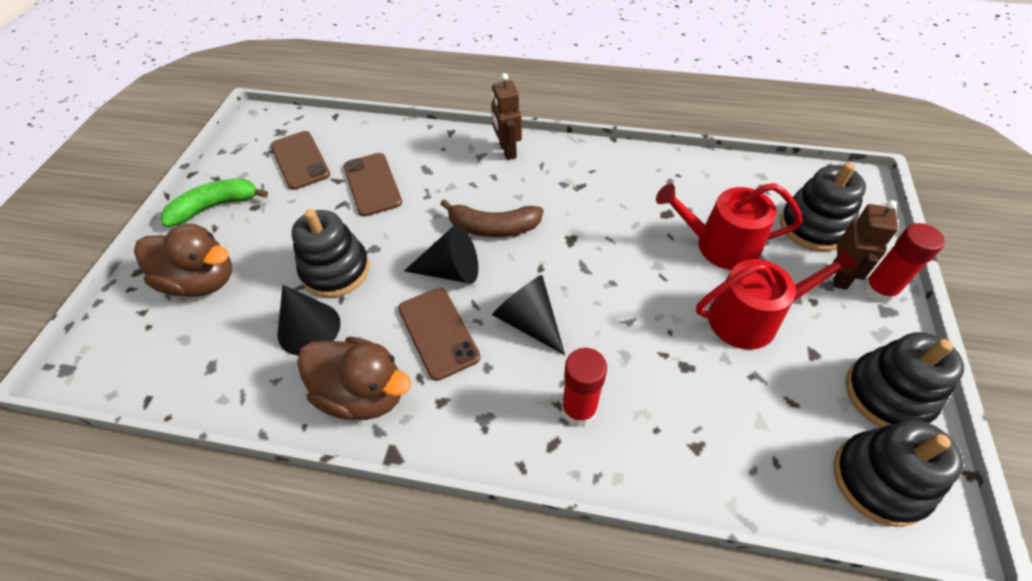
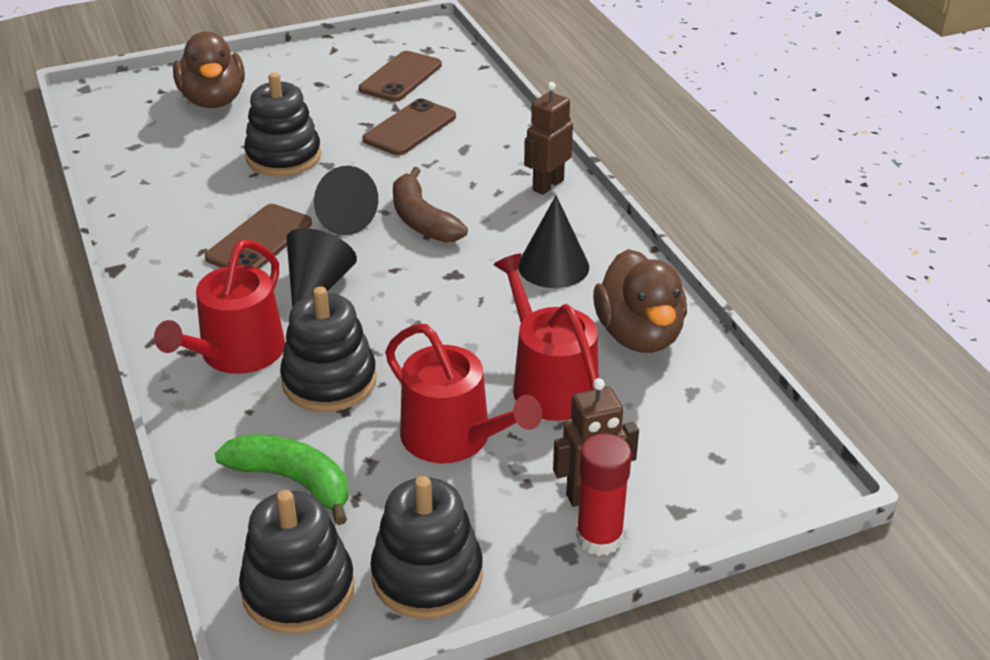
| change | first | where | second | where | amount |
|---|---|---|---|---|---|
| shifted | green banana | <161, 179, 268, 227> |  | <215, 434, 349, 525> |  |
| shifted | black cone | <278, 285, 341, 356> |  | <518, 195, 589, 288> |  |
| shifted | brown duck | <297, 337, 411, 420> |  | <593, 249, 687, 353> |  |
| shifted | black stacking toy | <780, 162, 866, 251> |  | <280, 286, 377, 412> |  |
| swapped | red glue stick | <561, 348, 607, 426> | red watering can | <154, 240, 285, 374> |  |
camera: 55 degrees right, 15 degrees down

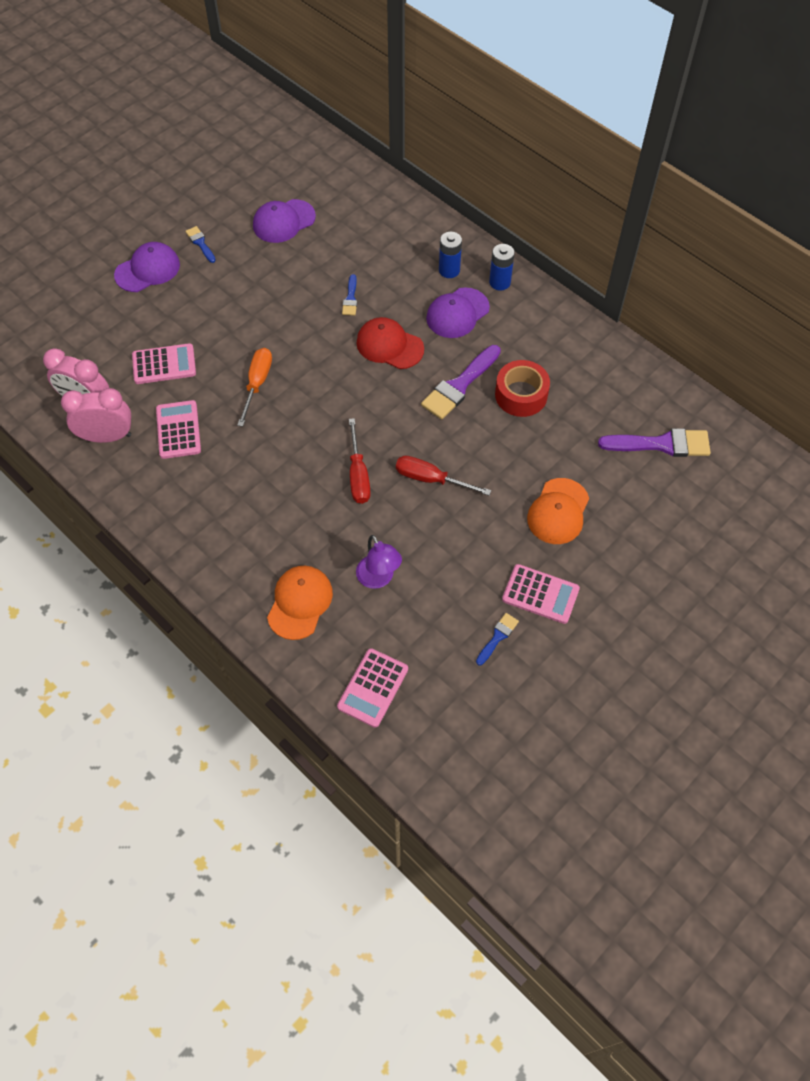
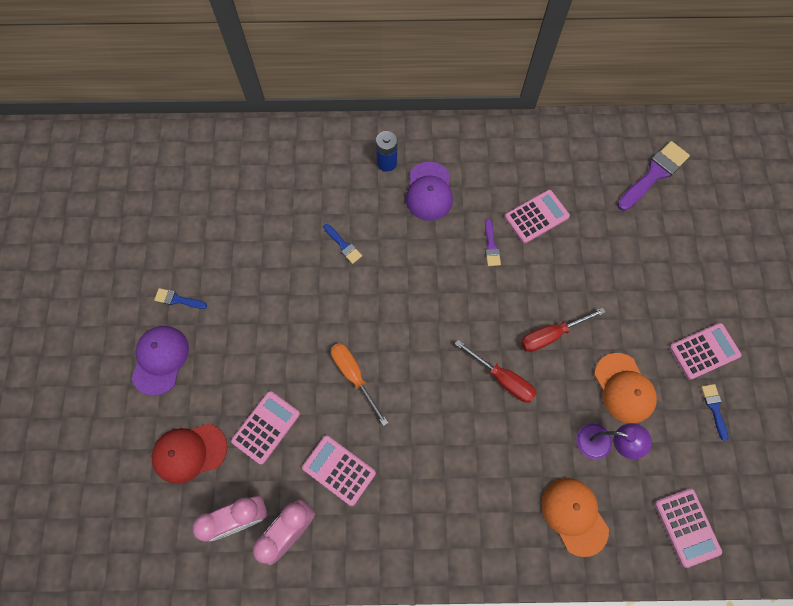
| change | first | where | second | where | amount |
|---|---|---|---|---|---|
| gone | purple cap | <253, 199, 316, 243> |  |  |  |
| gone | blue battery | <489, 244, 515, 290> |  |  |  |
| shifted | red cap | <356, 317, 424, 369> |  | <152, 423, 227, 484> |  |
| shifted | orange cap | <527, 478, 589, 544> |  | <594, 353, 657, 423> |  |
| swapped | red tape | <495, 360, 550, 417> | pink calculator | <505, 190, 570, 243> |  |
| scaled | purple brush | <421, 345, 501, 419> |  | <485, 219, 501, 266> | x0.52 |
camera: 45 degrees left, 10 degrees up

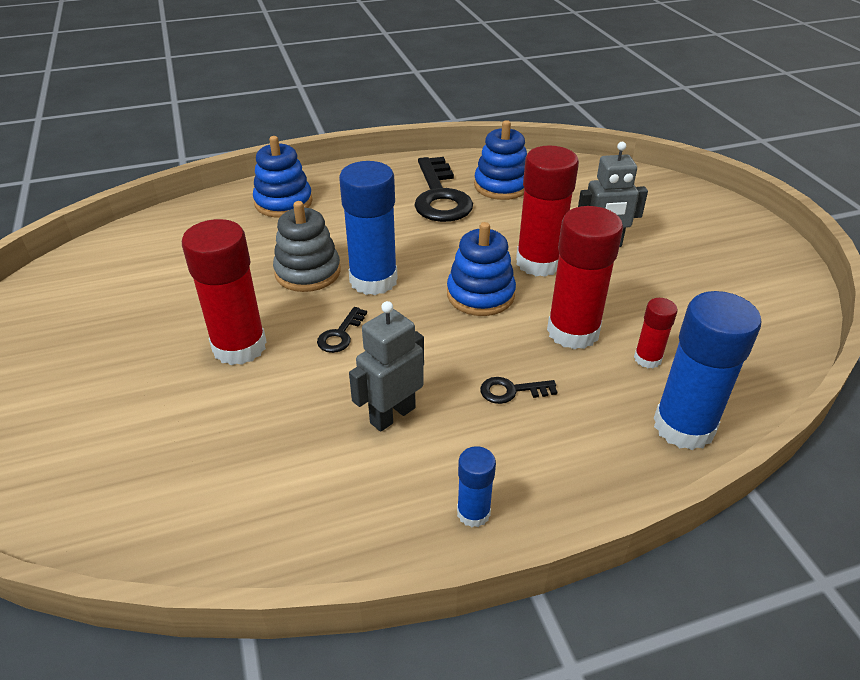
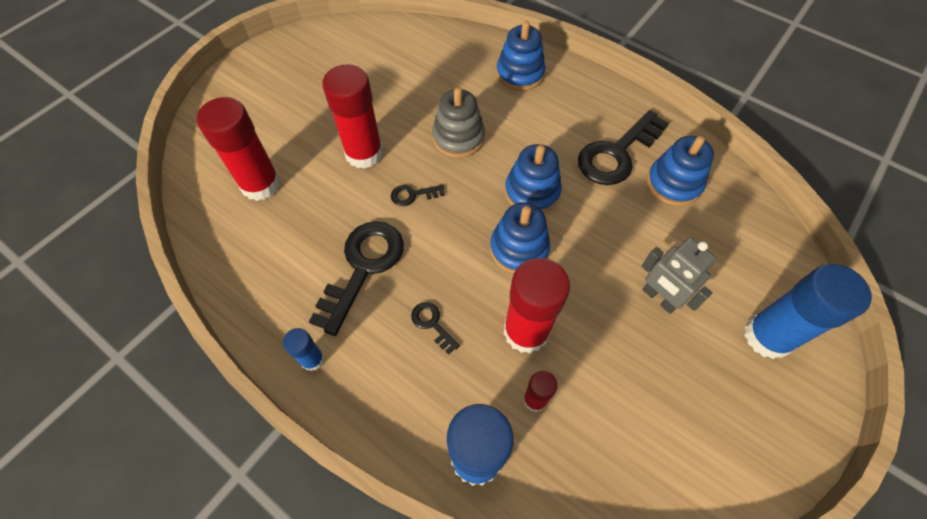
| change | first | where | second | where | amount |
|---|---|---|---|---|---|
| new |  |  | blue stacking toy | <505, 144, 562, 213> |  |
| shifted | blue glue stick | <339, 161, 398, 295> |  | <744, 264, 872, 359> |  |
| shifted | red glue stick | <516, 145, 579, 277> |  | <197, 97, 280, 201> |  |
| swapped | grey robot | <349, 301, 424, 432> | black key | <309, 221, 404, 336> |  |
camera: 55 degrees right, 20 degrees up

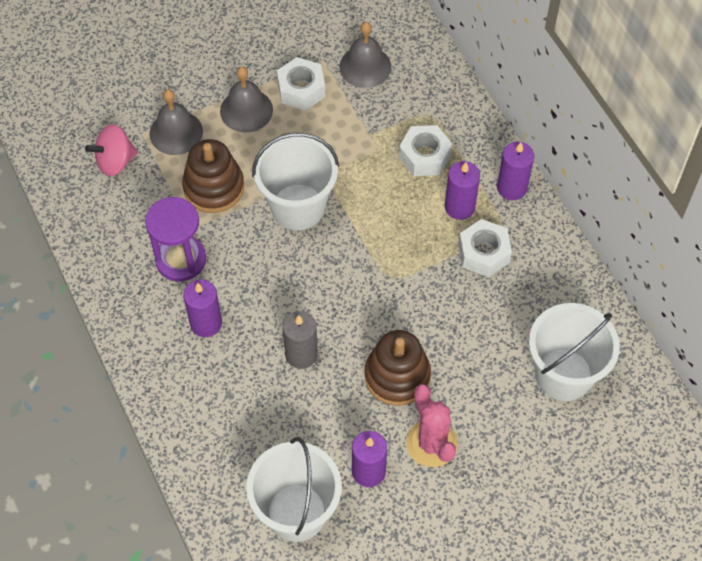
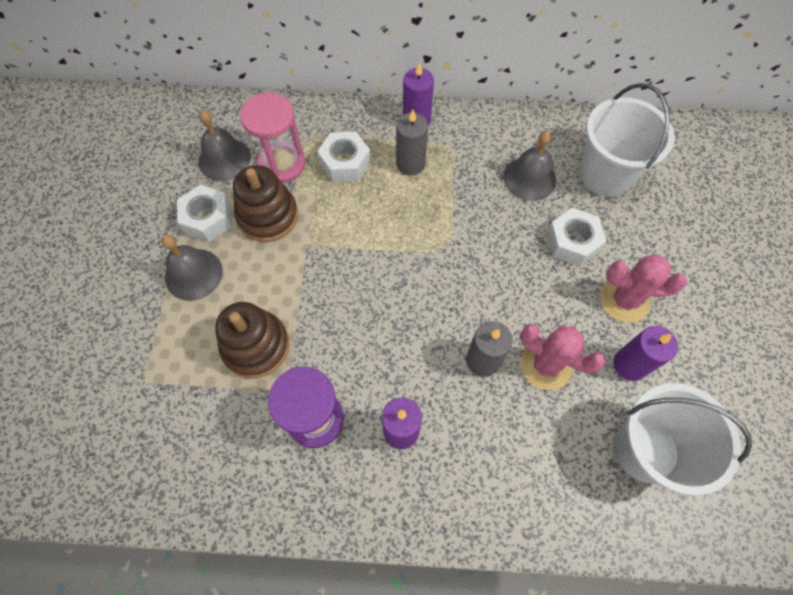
| change | first | where | second | where | amount |
|---|---|---|---|---|---|
| gone | pink spinning top | <85, 124, 138, 176> |  |  |  |
| gone | white bucket | <252, 133, 339, 230> |  |  |  |
| new |  |  | pink hourglass | <240, 92, 306, 183> |  |
| new |  |  | pink cactus | <520, 324, 606, 390> |  |
| shifted | grey bell | <150, 89, 203, 155> |  | <503, 131, 556, 201> |  |
| shifted | brown stacking toy | <365, 330, 431, 406> |  | <233, 165, 298, 242> |  |
| shifted | white nut | <458, 219, 512, 277> |  | <547, 208, 606, 266> |  |
| repainted | purple candle | <445, 161, 480, 220> | grey candle | <396, 109, 428, 176> |  |
camera: 60 degrees left, 5 degrees up

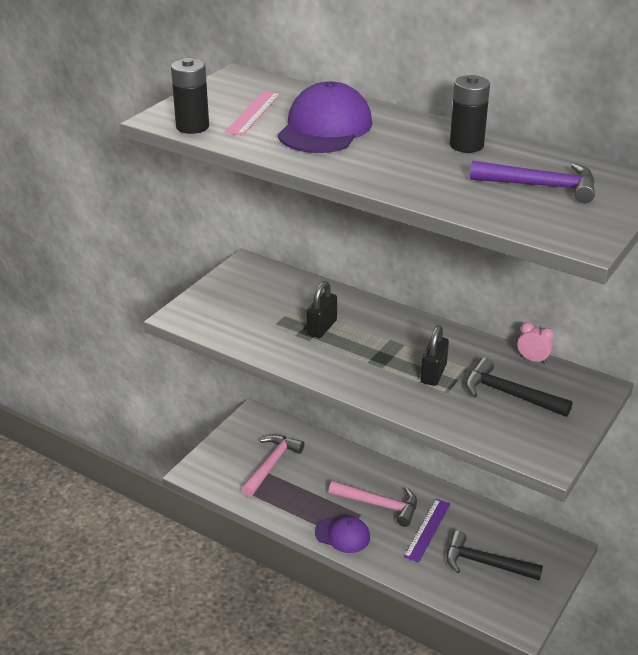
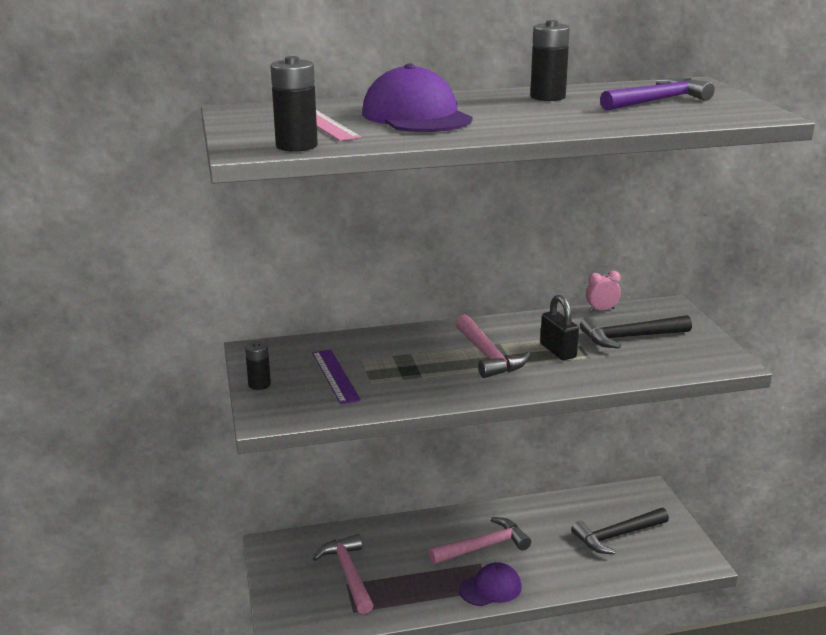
| change | first | where | second | where | amount |
|---|---|---|---|---|---|
| gone | black padlock | <307, 281, 337, 338> |  |  |  |
| new |  |  | black battery | <245, 341, 271, 390> |  |
| new |  |  | pink hammer | <455, 314, 530, 378> |  |
| shifted | purple ruler | <404, 499, 451, 563> |  | <312, 349, 361, 404> |  |
camera: 45 degrees left, 10 degrees down

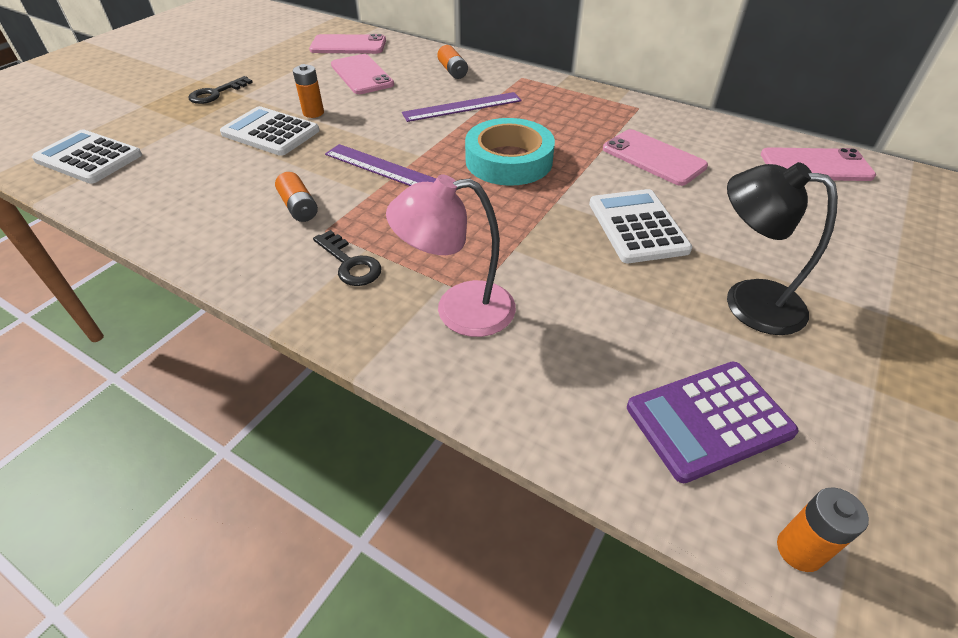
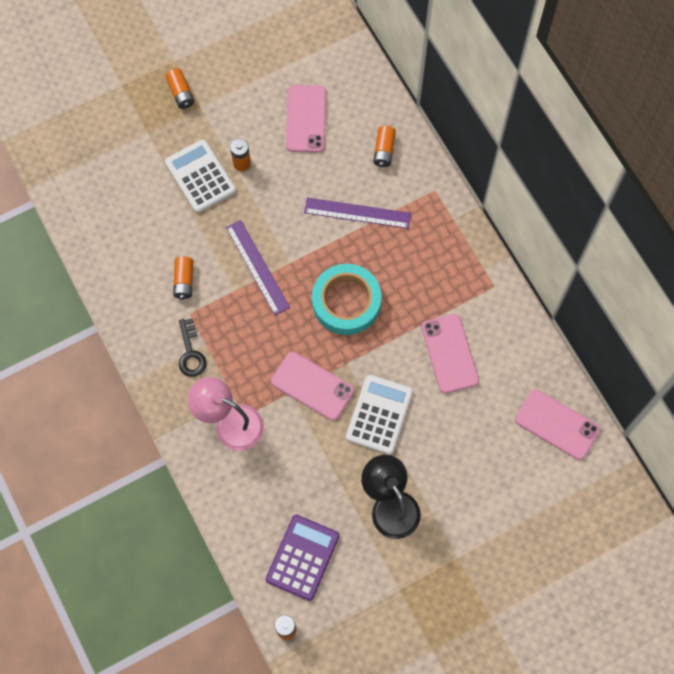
| change | first | where | second | where | amount |
|---|---|---|---|---|---|
| gone | white calculator | <32, 130, 142, 184> |  |  |  |
| shifted | pink phone | <309, 34, 386, 54> |  | <271, 352, 354, 421> |  |
| swapped | black key | <188, 76, 253, 104> | orange battery | <165, 69, 195, 109> |  |
| rotated | purple calculator | <627, 362, 799, 483> |  | <266, 515, 340, 601> | 105 degrees clockwise |
camera: 30 degrees right, 25 degrees up

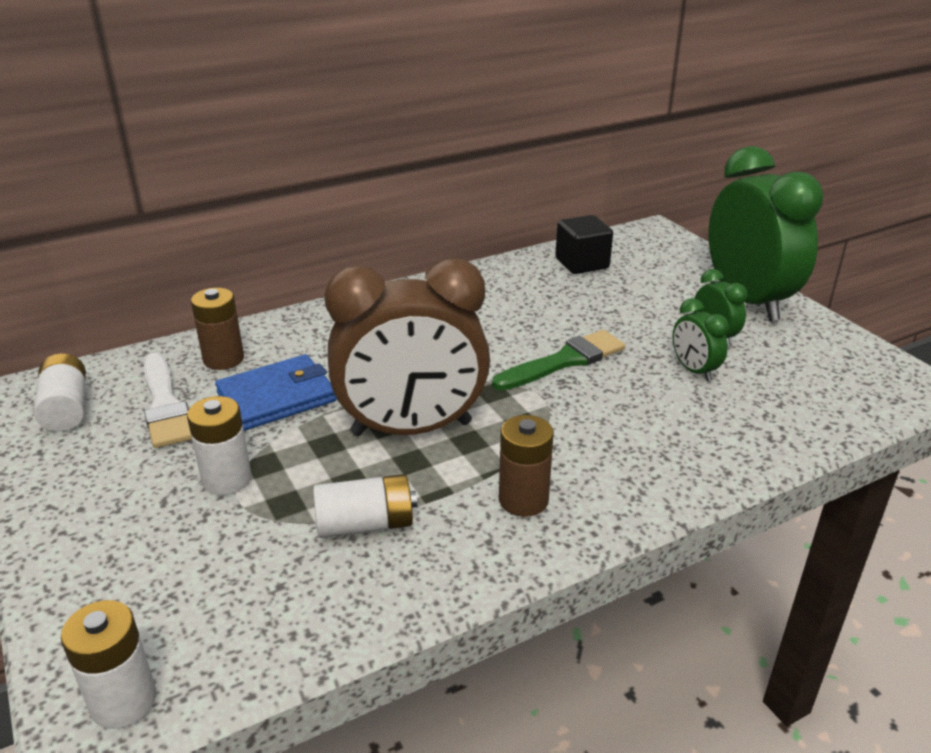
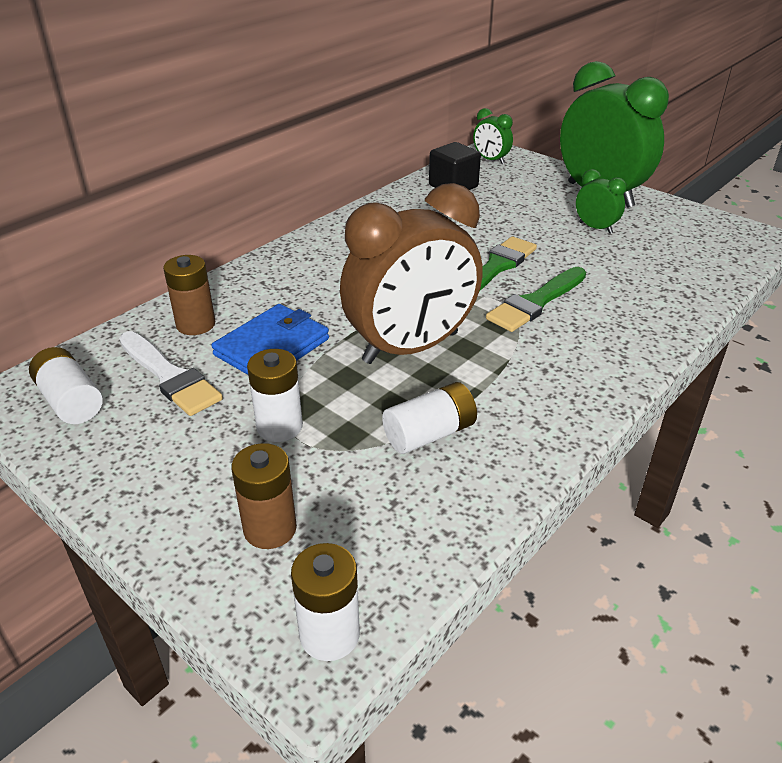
| change | first | where | second | where | amount |
|---|---|---|---|---|---|
| new |  |  | green brush | <486, 267, 586, 332> |  |
| shifted | brown battery | <499, 415, 554, 517> |  | <231, 443, 297, 549> |  |
| shifted | green clock | <673, 298, 729, 381> |  | <473, 108, 513, 164> |  |
camera: 20 degrees left, 5 degrees up

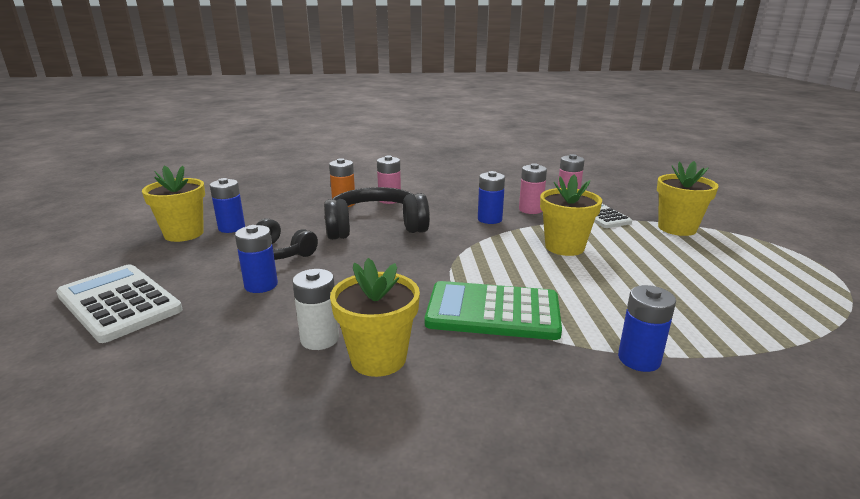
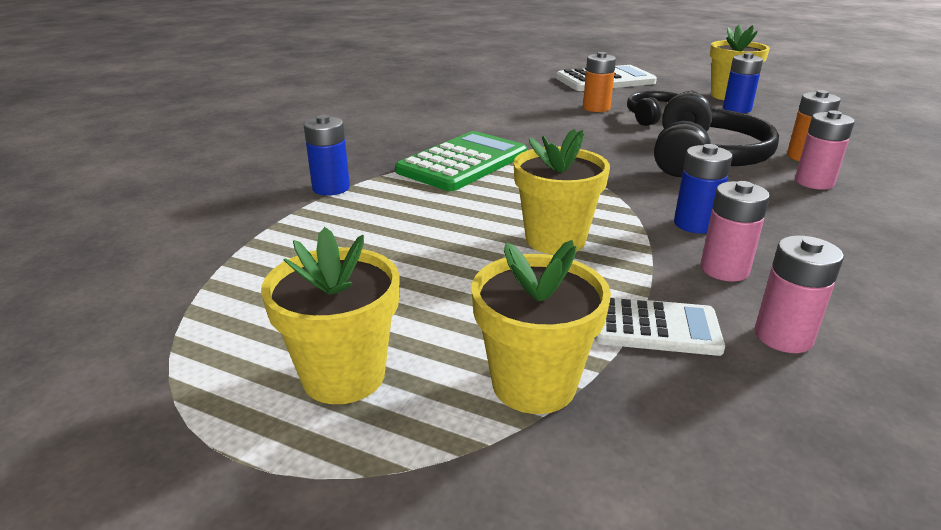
| change | first | where | second | where | amount |
|---|---|---|---|---|---|
| gone | white battery | <292, 269, 339, 350> |  |  |  |
| shifted | yellow flower pot | <330, 258, 420, 377> |  | <261, 227, 400, 404> |  |
| repainted | blue battery | <235, 225, 278, 293> | orange battery | <583, 52, 616, 112> |  |
camera: 120 degrees right, 5 degrees up

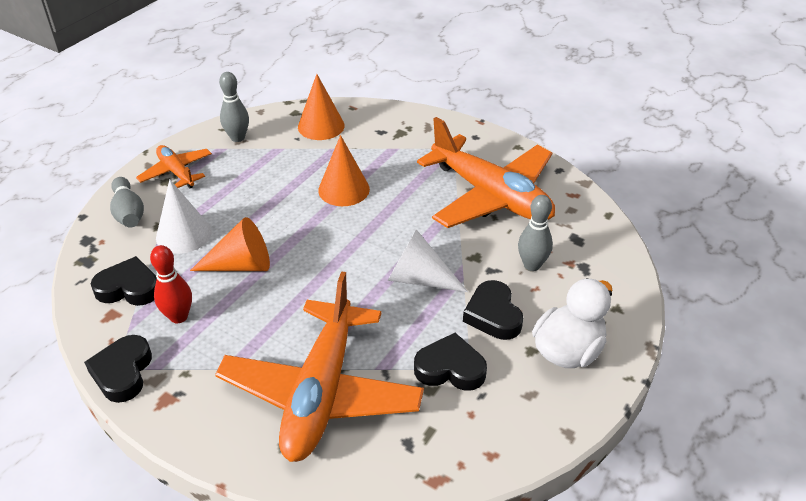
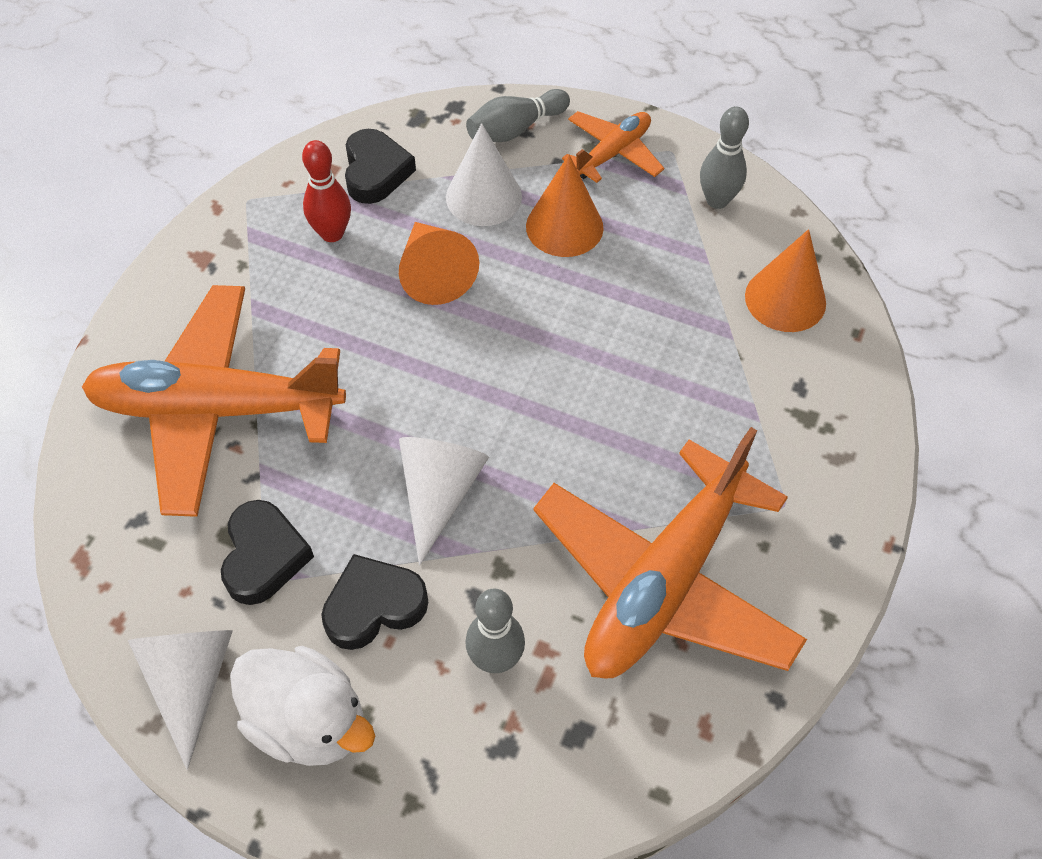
| change | first | where | second | where | amount |
|---|---|---|---|---|---|
| gone | black heart | <84, 335, 152, 403> |  |  |  |
| new |  |  | white cone | <128, 630, 233, 770> |  |
| shifted | orange cone | <318, 135, 370, 206> |  | <526, 154, 604, 257> |  |
camera: 80 degrees right, 15 degrees up

